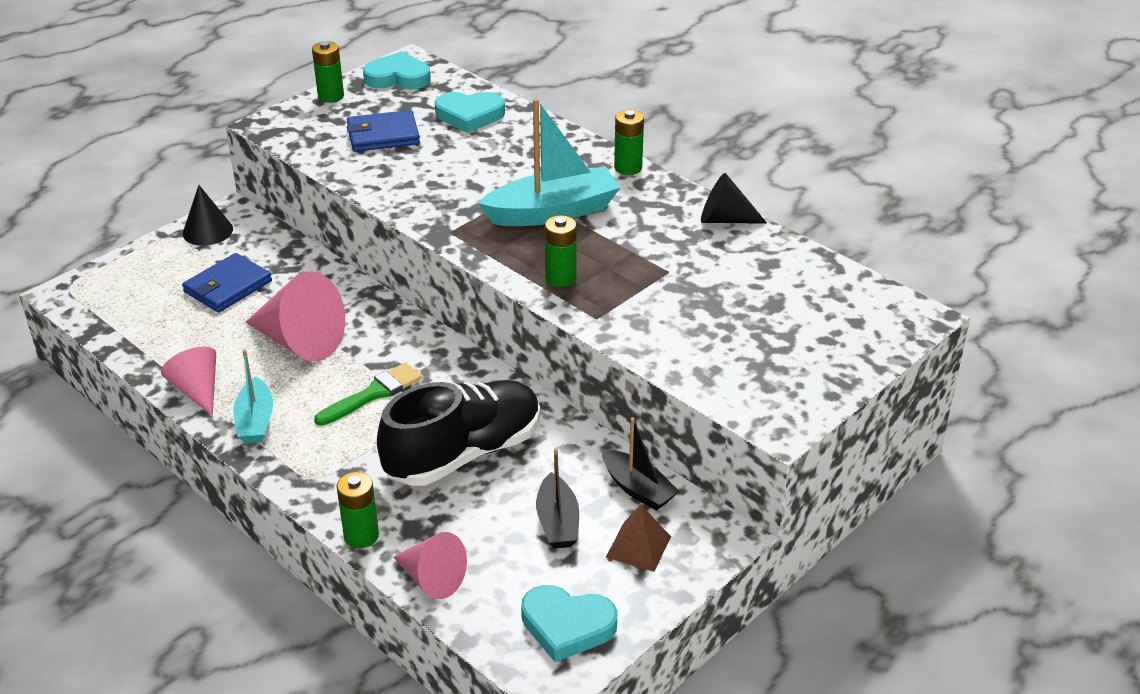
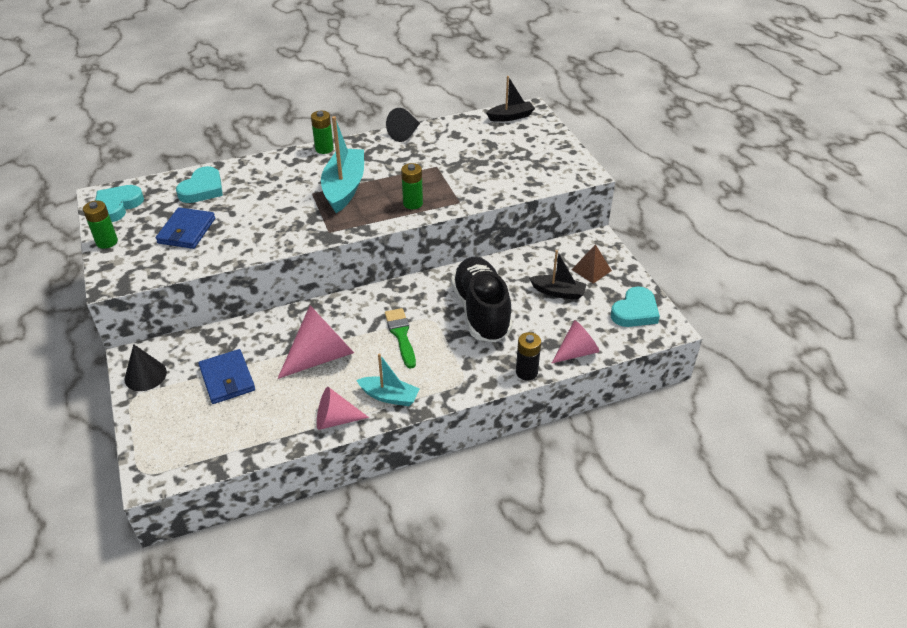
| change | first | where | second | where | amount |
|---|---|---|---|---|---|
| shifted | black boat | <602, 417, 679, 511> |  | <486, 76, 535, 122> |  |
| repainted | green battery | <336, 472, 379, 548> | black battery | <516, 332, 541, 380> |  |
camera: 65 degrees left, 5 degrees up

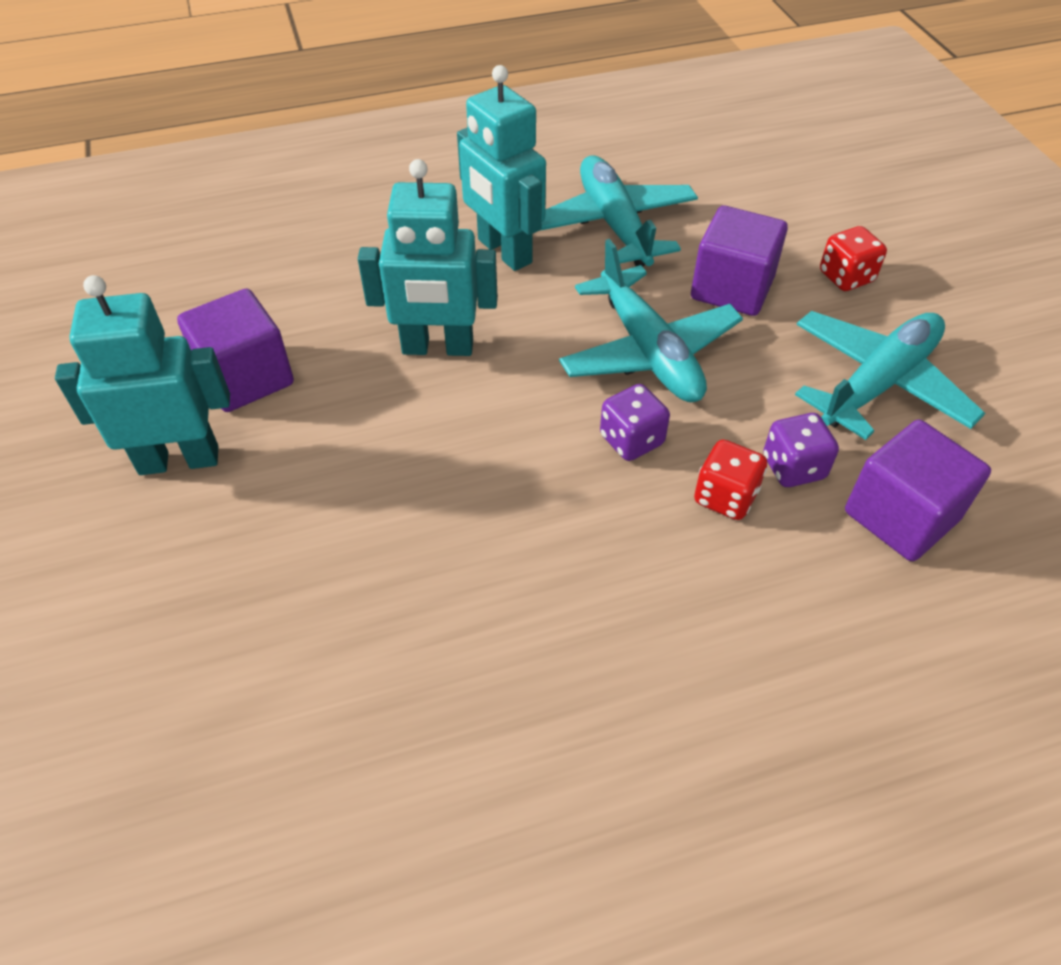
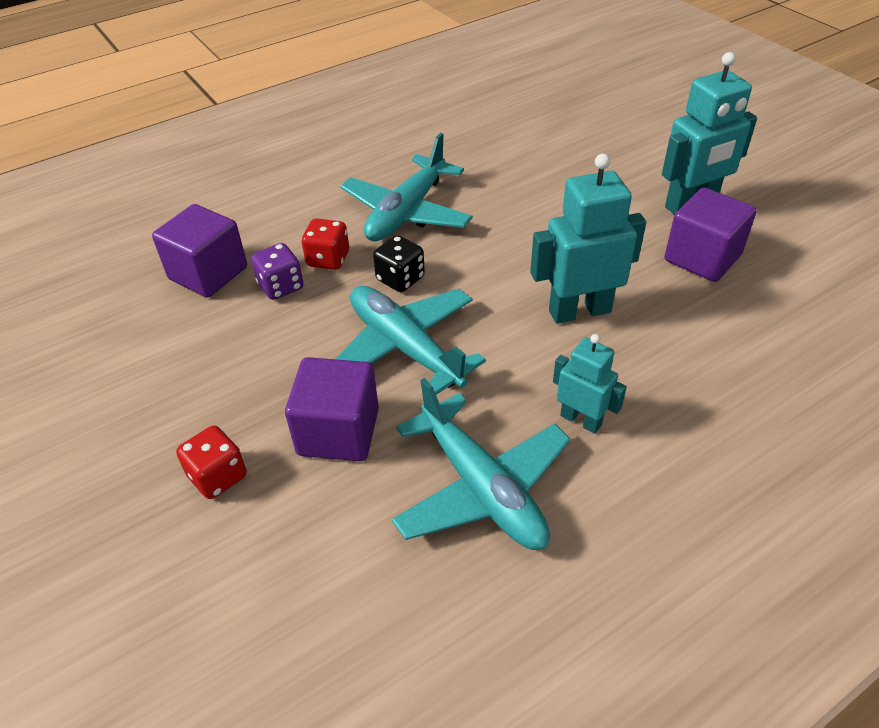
| change | first | where | second | where | amount |
|---|---|---|---|---|---|
| shifted | turquoise plane | <795, 311, 985, 440> |  | <340, 133, 473, 241> |  |
| repainted | purple dice | <600, 384, 670, 461> | black dice | <373, 235, 425, 292> |  |
| scaled | turquoise robot | <457, 65, 546, 271> |  | <553, 334, 627, 434> | x0.59 |
camera: 165 degrees right, 5 degrees down

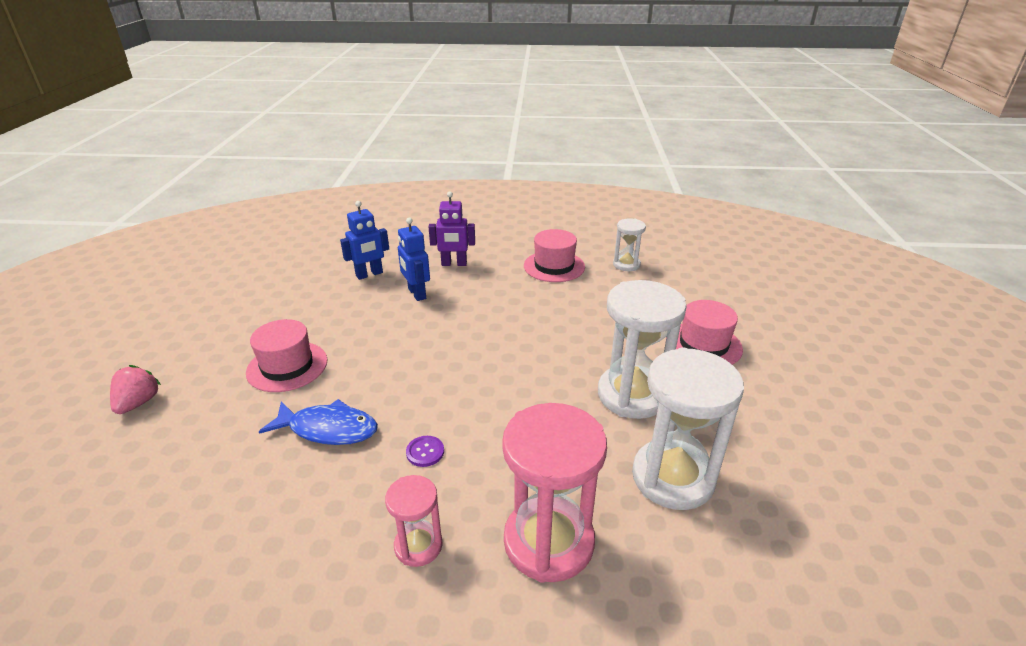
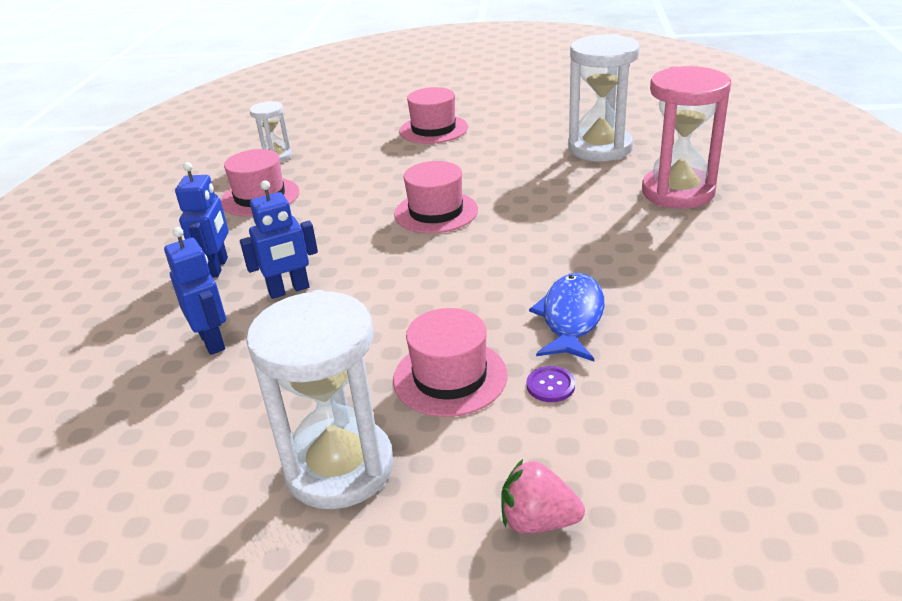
| change | first | where | second | where | amount |
|---|---|---|---|---|---|
| gone | pink hourglass | <385, 475, 443, 567> |  |  |  |
| new |  |  | pink hat | <394, 161, 478, 233> |  |
| shifted | purple button | <406, 436, 444, 467> |  | <527, 366, 575, 402> |  |
| shifted | white hourglass | <598, 280, 687, 419> |  | <246, 290, 393, 509> |  |
| repainted | purple robot | <429, 191, 475, 266> | blue robot | <175, 162, 229, 277> |  |
camera: 85 degrees left, 0 degrees up

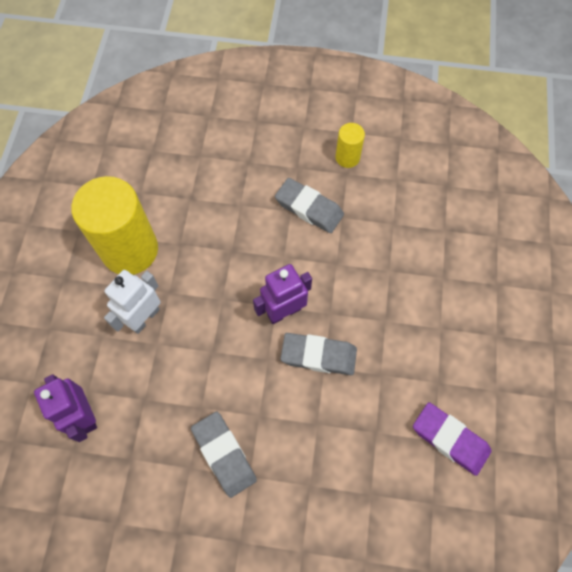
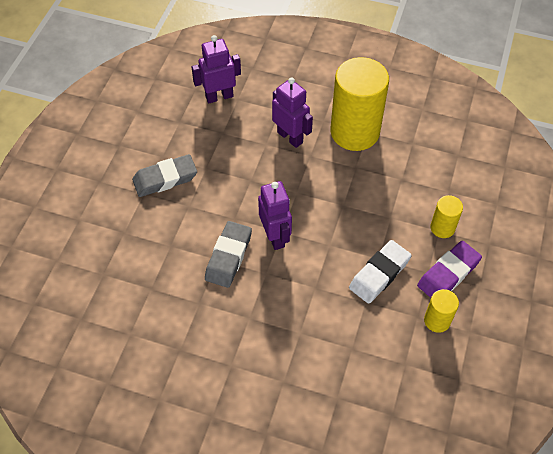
| change | first | where | second | where | amount |
|---|---|---|---|---|---|
| new |  |  | yellow cylinder | <430, 195, 463, 238> |  |
| shifted | purple eraser | <413, 402, 492, 476> |  | <417, 241, 482, 298> |  |
| repainted | white robot | <104, 270, 161, 334> | purple robot | <272, 77, 313, 148> |  |
| repainted | grey eraser | <275, 178, 344, 233> | white eraser | <349, 240, 412, 304> |  |
camera: 100 degrees right, 10 degrees down

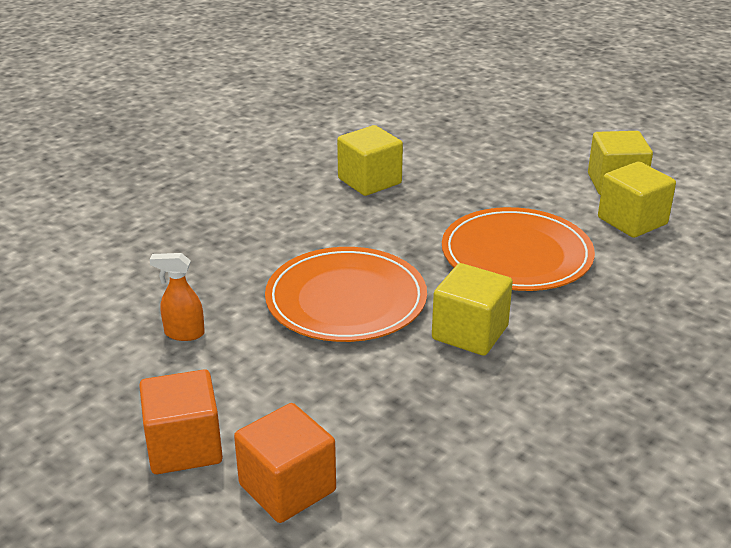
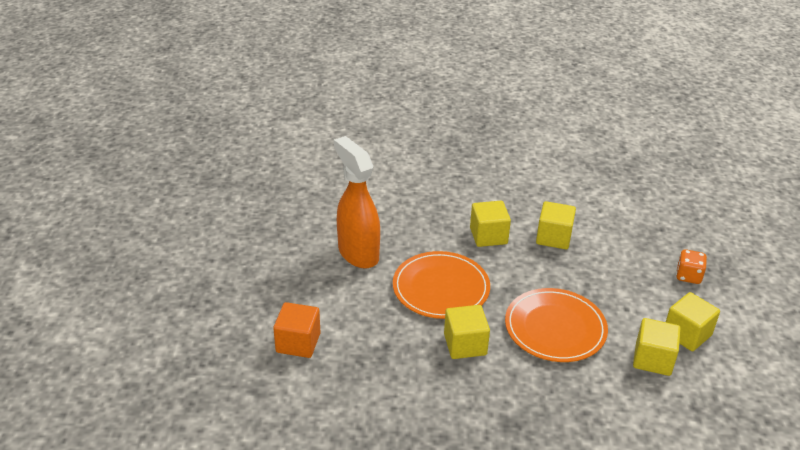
| change | first | where | second | where | amount |
|---|---|---|---|---|---|
| gone | orange cube | <139, 369, 223, 474> |  |  |  |
| new |  |  | yellow cube | <470, 201, 511, 247> |  |
| new |  |  | orange dice | <676, 249, 707, 284> |  |
| scaled | orange spray bottle | <150, 253, 205, 341> |  | <334, 136, 380, 268> | x2.41 |
camera: 50 degrees right, 5 degrees up

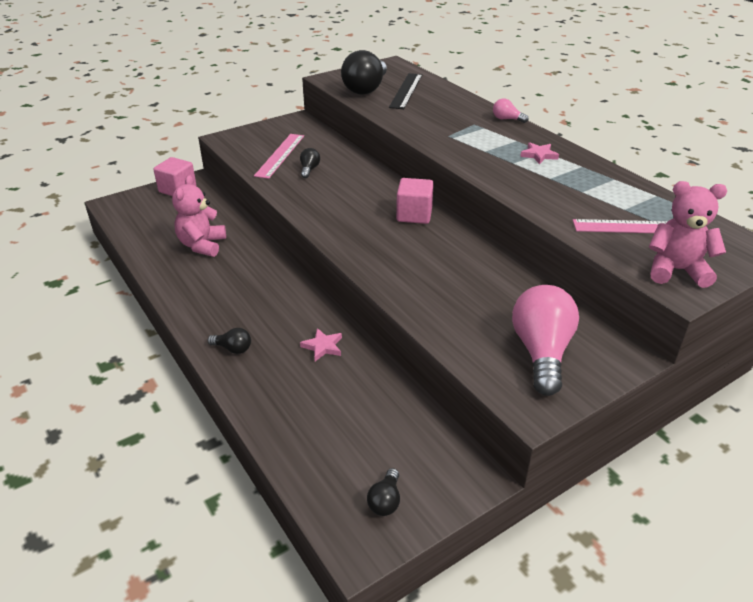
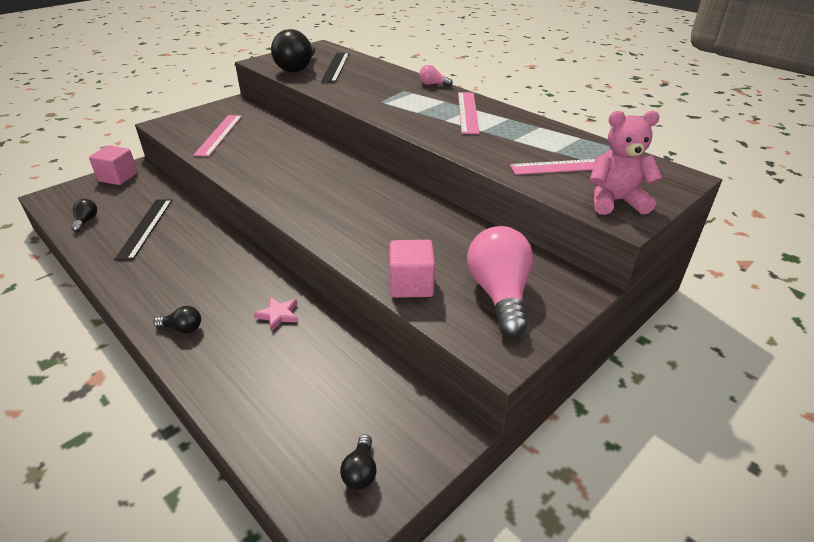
| change | first | where | second | where | amount |
|---|---|---|---|---|---|
| shifted | black light bulb | <300, 148, 320, 178> |  | <71, 199, 97, 232> |  |
| shifted | pink cube | <396, 178, 434, 224> |  | <390, 240, 435, 298> |  |
| swapped | pink teddy bear | <172, 175, 226, 257> | black ruler | <114, 200, 172, 261> |  |
| swapped | pink star | <520, 142, 559, 164> | pink ruler | <458, 92, 480, 134> |  |
camera: 10 degrees left, 0 degrees up

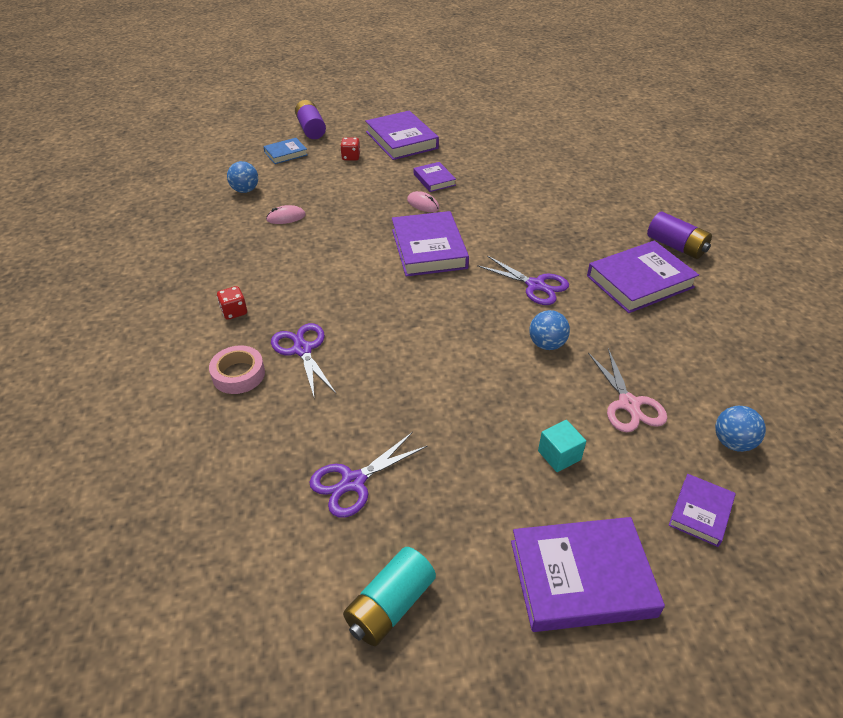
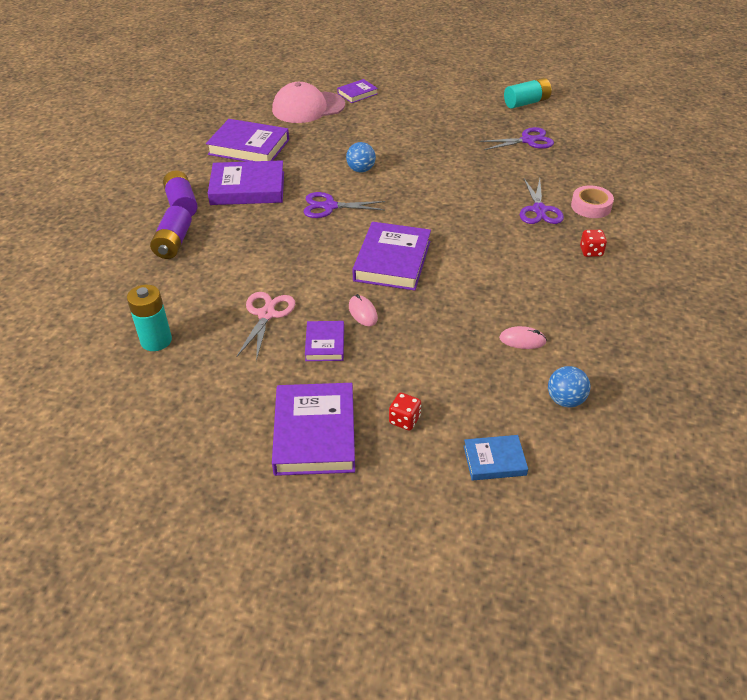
| change | first | where | second | where | amount |
|---|---|---|---|---|---|
| gone | turquoise cube | <538, 420, 586, 472> |  |  |  |
| new |  |  | turquoise battery | <127, 285, 172, 351> |  |
| shifted | purple battery | <295, 100, 326, 139> |  | <150, 206, 192, 259> |  |
| shifted | purple book | <511, 517, 665, 632> |  | <206, 119, 289, 162> |  |
| shifted | pink scissors | <588, 348, 667, 432> |  | <236, 292, 295, 361> |  |
| swapped | blue ball | <715, 406, 766, 452> | pink cap | <272, 82, 345, 123> |  |
| rotated | purple scissors | <477, 255, 569, 305> |  | <303, 192, 385, 218> | 60 degrees counterclockwise |
camera: 155 degrees left, 0 degrees up

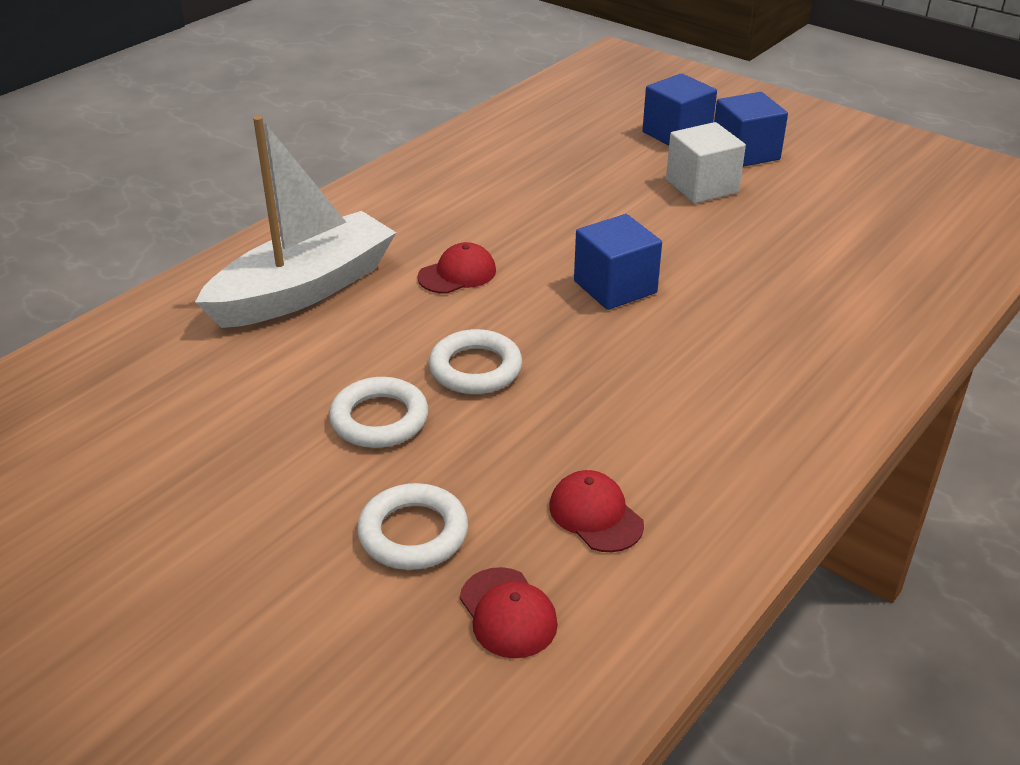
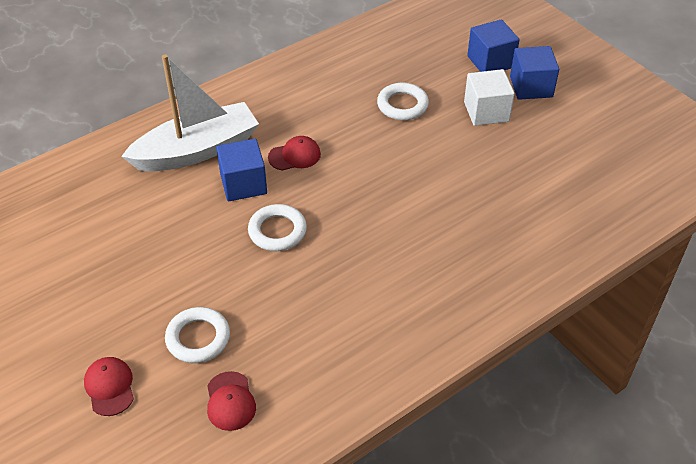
| change | first | where | second | where | amount |
|---|---|---|---|---|---|
| shifted | white ring | <329, 377, 428, 448> |  | <377, 83, 429, 120> |  |
| shifted | red cap | <549, 470, 644, 552> |  | <84, 357, 134, 416> |  |
| shifted | blue cube | <574, 214, 662, 310> |  | <216, 139, 267, 201> |  |
camera: 15 degrees right, 10 degrees up

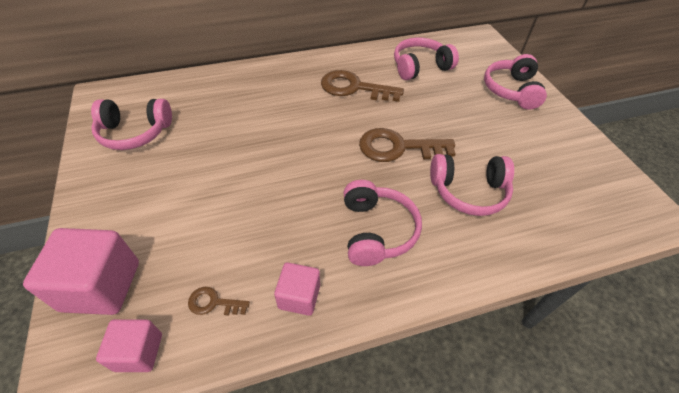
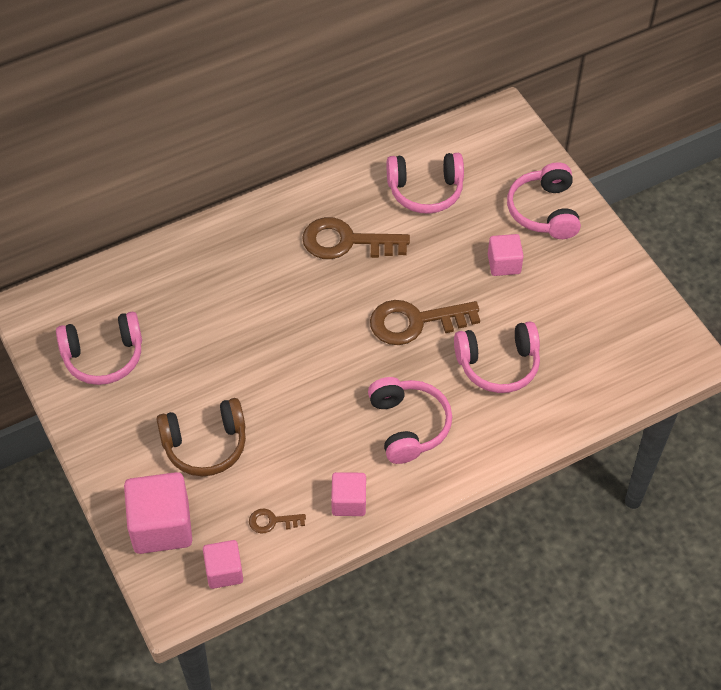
| change | first | where | second | where | amount |
|---|---|---|---|---|---|
| new |  |  | brown headphones | <156, 398, 246, 476> |  |
| new |  |  | pink cube | <488, 234, 524, 276> |  |
| rotated | pink headphones | <394, 37, 459, 80> |  | <386, 153, 464, 214> | 150 degrees counterclockwise |
camera: 10 degrees left, 5 degrees up

